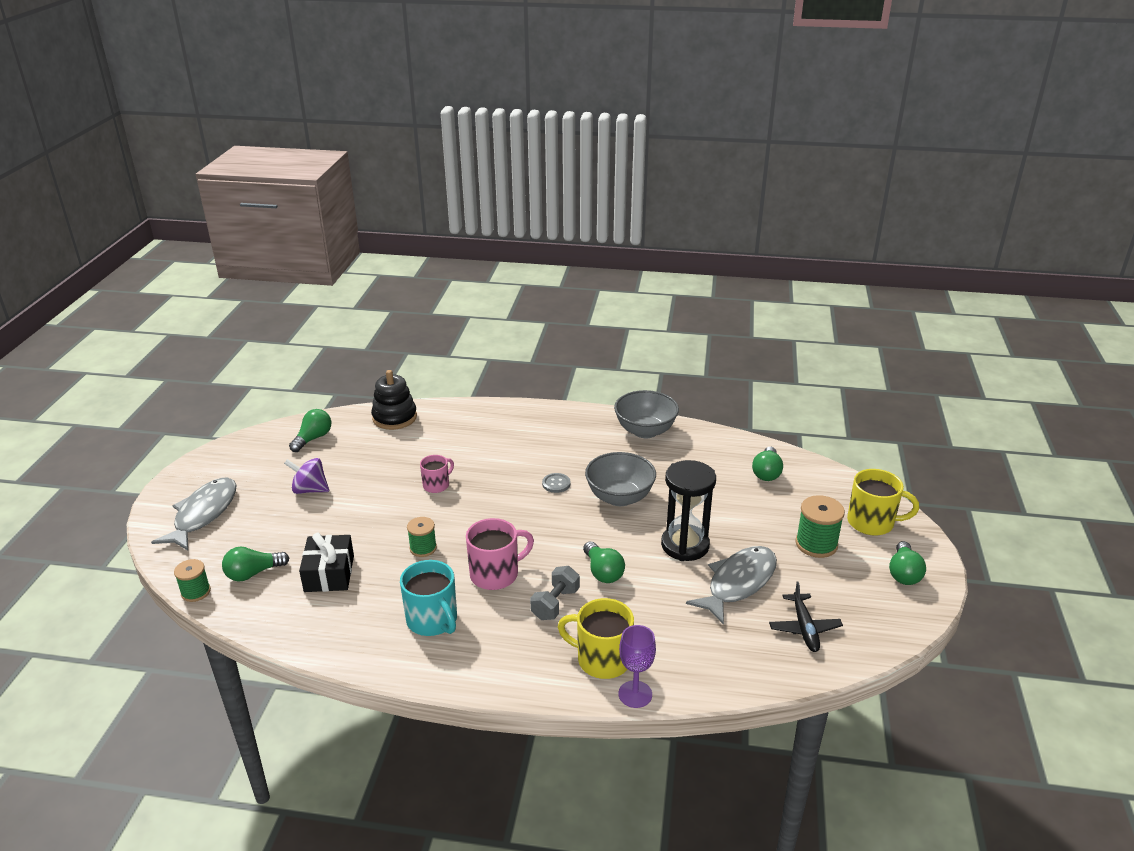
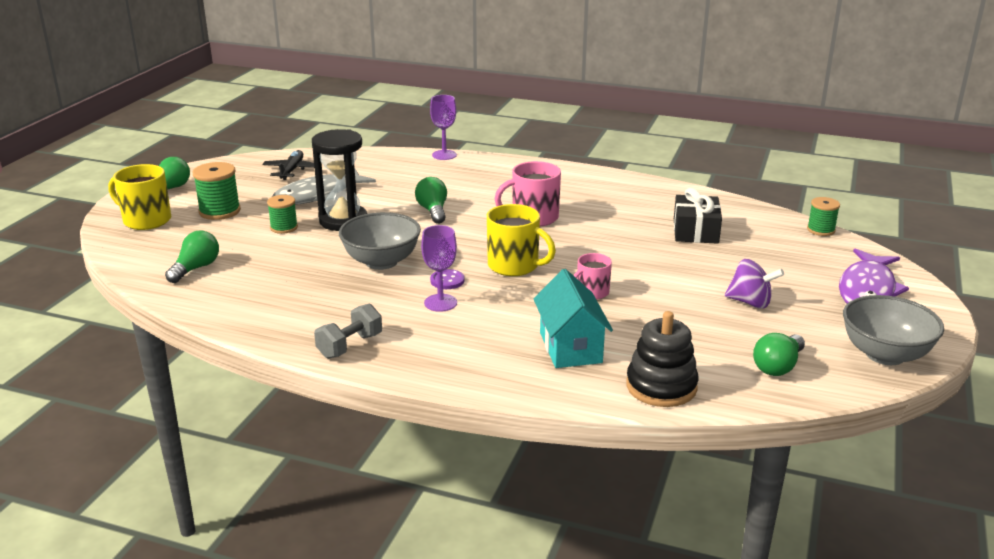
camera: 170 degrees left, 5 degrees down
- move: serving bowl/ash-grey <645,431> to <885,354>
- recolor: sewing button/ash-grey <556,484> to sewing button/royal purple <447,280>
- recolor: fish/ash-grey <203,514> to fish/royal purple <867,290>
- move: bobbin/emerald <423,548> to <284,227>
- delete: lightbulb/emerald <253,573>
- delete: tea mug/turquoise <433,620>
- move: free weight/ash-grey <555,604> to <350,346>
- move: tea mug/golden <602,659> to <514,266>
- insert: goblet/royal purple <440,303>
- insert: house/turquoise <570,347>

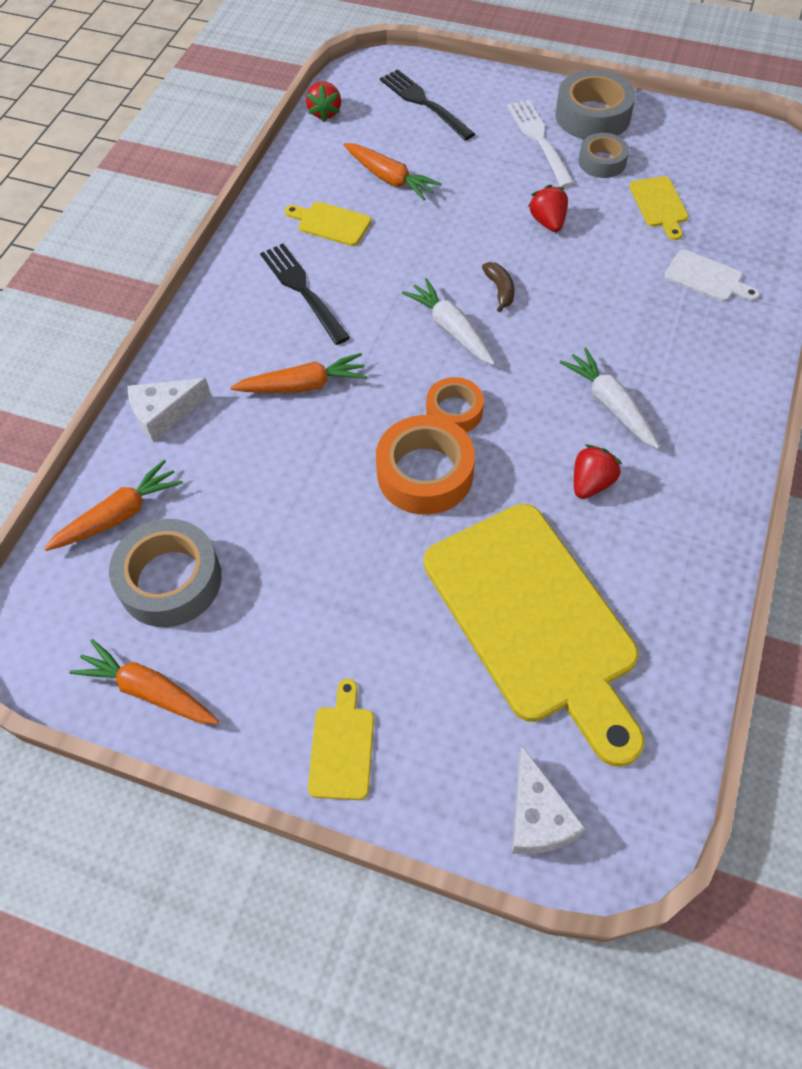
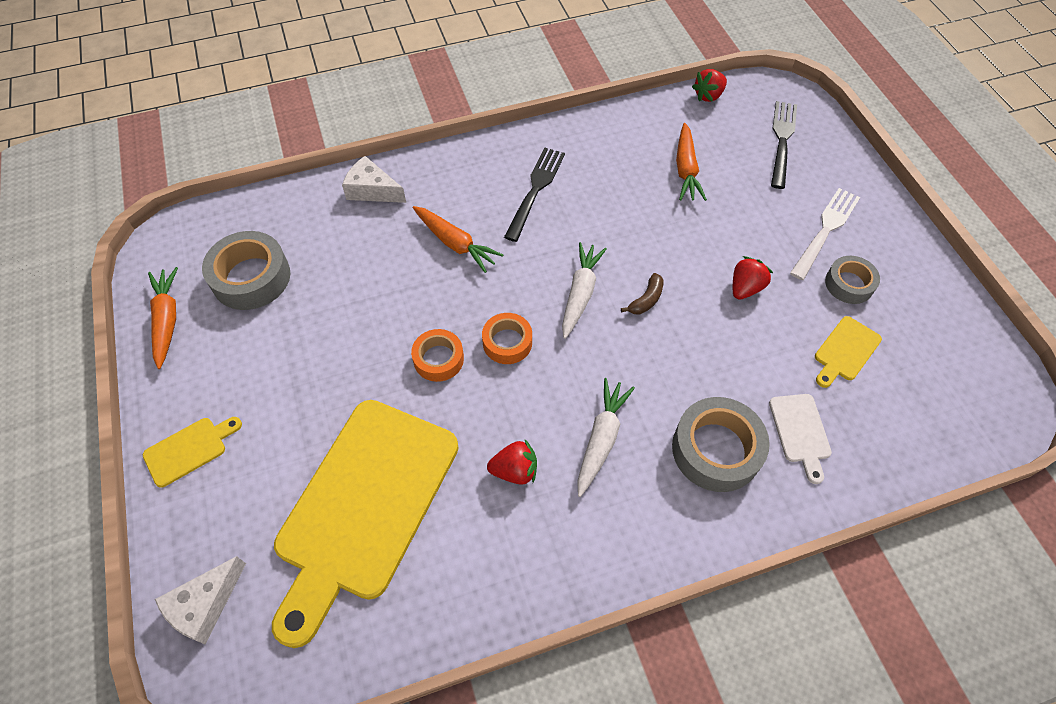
camera: 50 degrees right, 0 degrees up
- move: tape/ash-grey <592,116> to <716,449>
- delete: bread board/golden <331,223>
- resize: tape/bright orange <425,473> = <438,359> x0.61
- delete: toy carrot/bright orange <119,515>

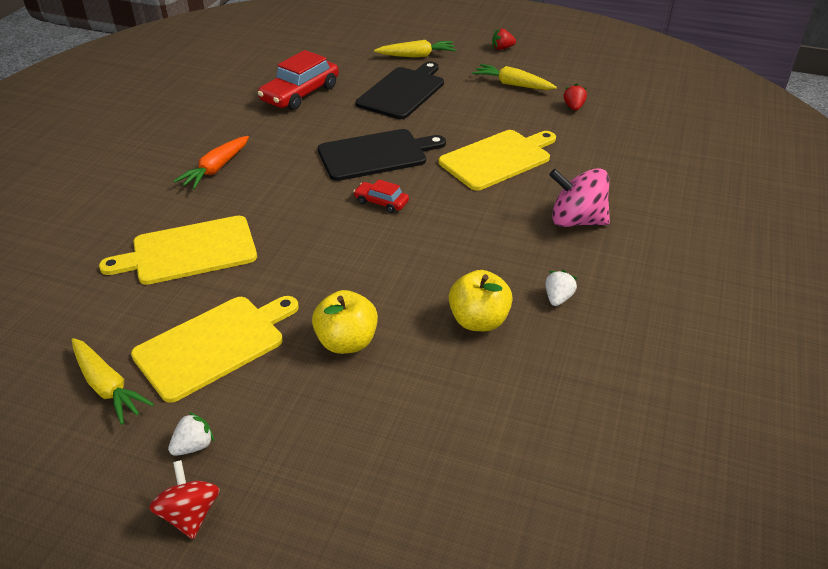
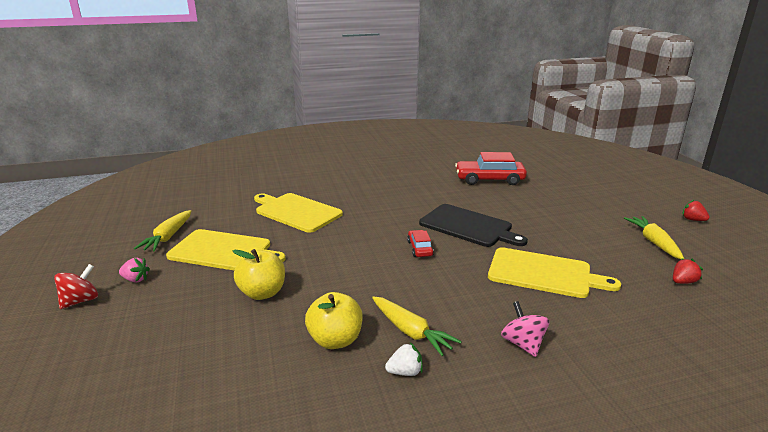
camera: 55 degrees right, 15 degrees down
- move: toy carrot/golden <416,56> to <411,332>
- delete: bread board/jet-black <402,92>
- delete: toy carrot/bright orange <216,169>
- resize: spinning top/rose-pink <576,221> = <523,344> x0.66
- recolor: berry/snow-white <194,446> to berry/rose-pink <135,279>

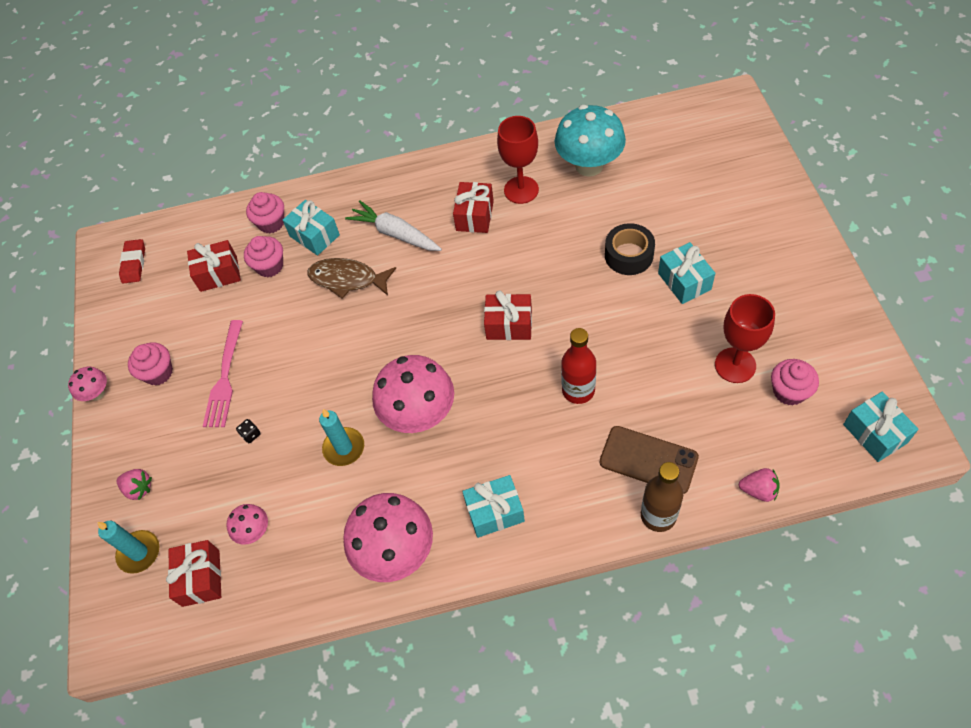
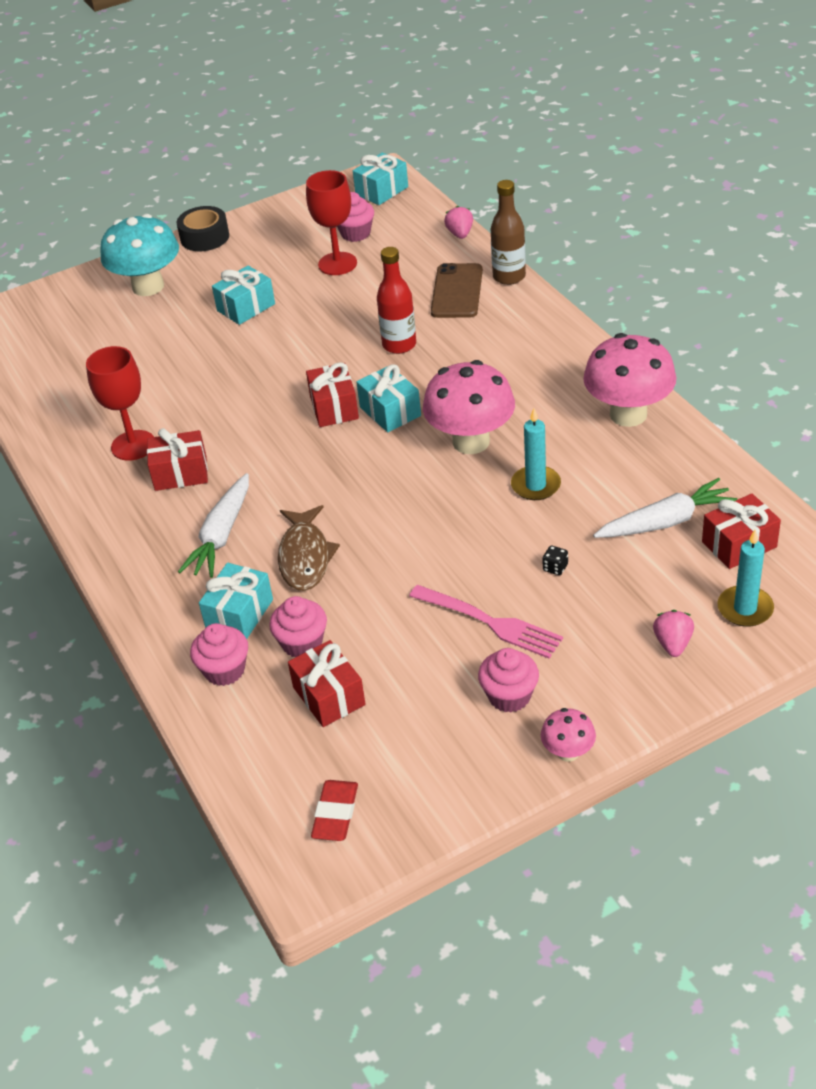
camera: 110 degrees left, 15 degrees down
- move: toadstool/turquoise <589,165> to <148,286>
- move: tape/jet-black <629,255> to <205,237>
- rotate: eraser/scarlet <134,263> = <335,814> 60 degrees counterclockwise
- rotate: table fork/rose-pink <225,378> = <490,622> 45 degrees clockwise
- move: wrapped gift/turquoise <495,512> to <390,411>
- replace: toadstool/rose-pink <254,531> to toy carrot/snow-white <665,522>

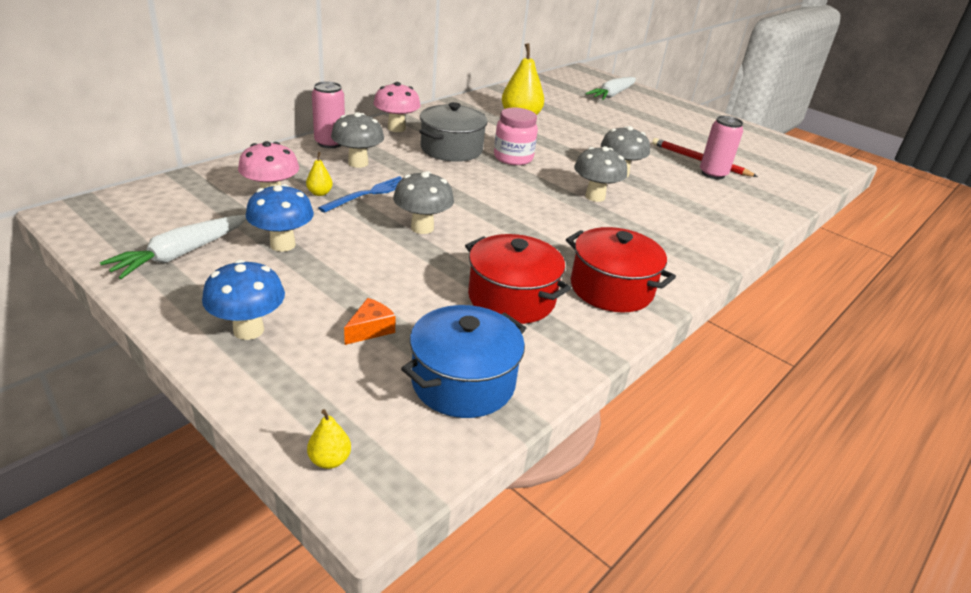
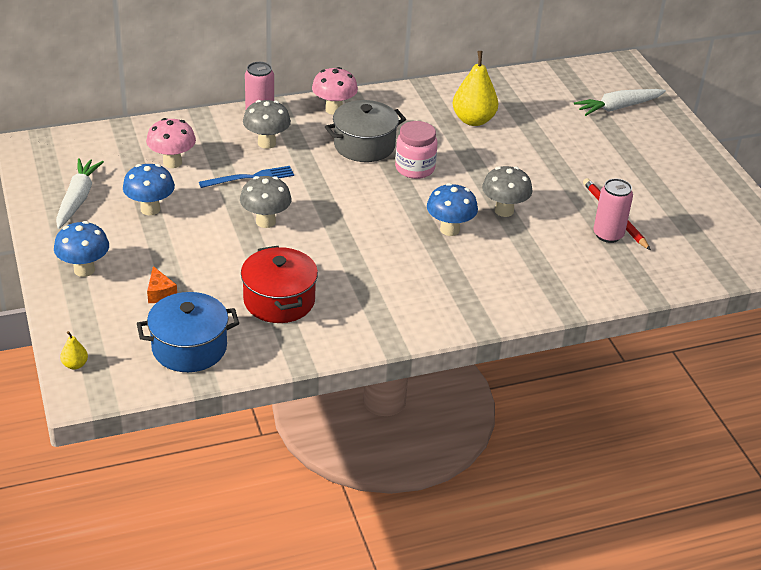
camera: 30 degrees right, 5 degrees up
- recolor: toadstool/ash-grey <595,196> to toadstool/blue <449,229>
- delete: pear/golden <319,193>
- rotate: toy carrot/snow-white <181,254> = <77,199> 120 degrees clockwise
- delete: cooking pot/scarlet <611,288>
- rotate: cheese wedge/bright orange <370,329> = <160,293> 90 degrees clockwise

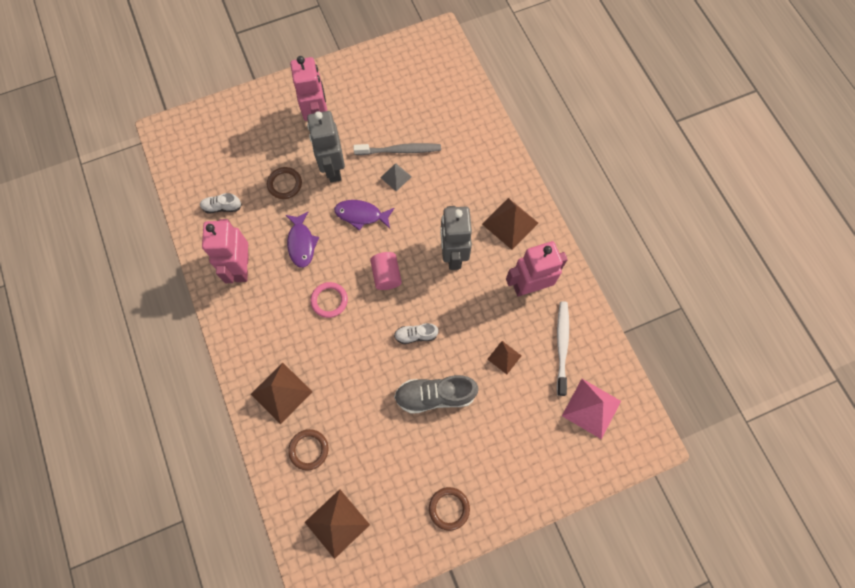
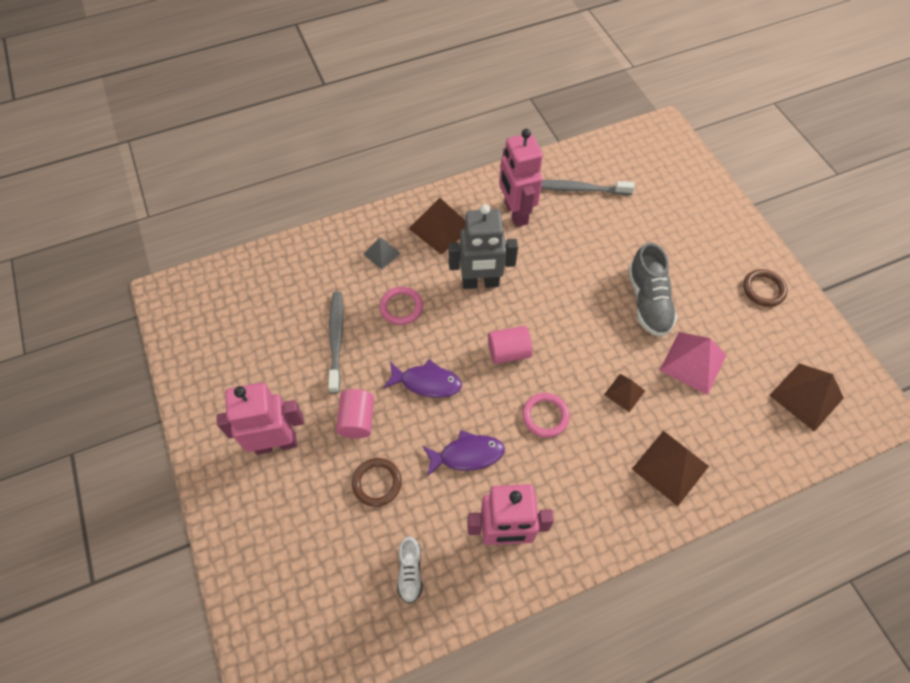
camera: 90 degrees left, 10 degrees down
- replace: robot/ash-grey <333,169> to solid cylinder/rose-pink <357,420>
- move: pyramid/ash-grey <395,177> to <382,253>
- rotate: fish/royal purple <361,215> = <427,382> 90 degrees counterclockwise
- recolor: tooth brush/snow-white <562,346> to tooth brush/ash-grey <579,189>
- delete: sneaker/snow-white <416,335>
- move: pyramid/russet <504,357> to <624,392>
- move: pyramid/rose-pink <591,408> to <693,362>
- delete: torus/russet <309,449>
- insert: torus/rose-pink <401,307>

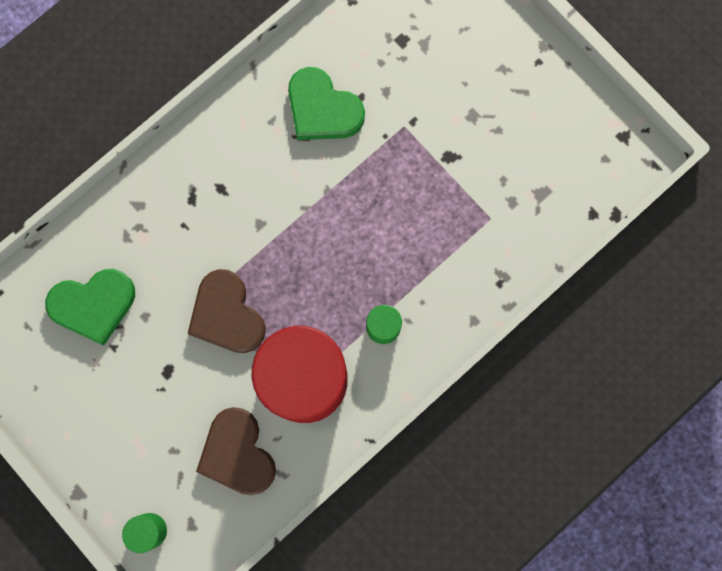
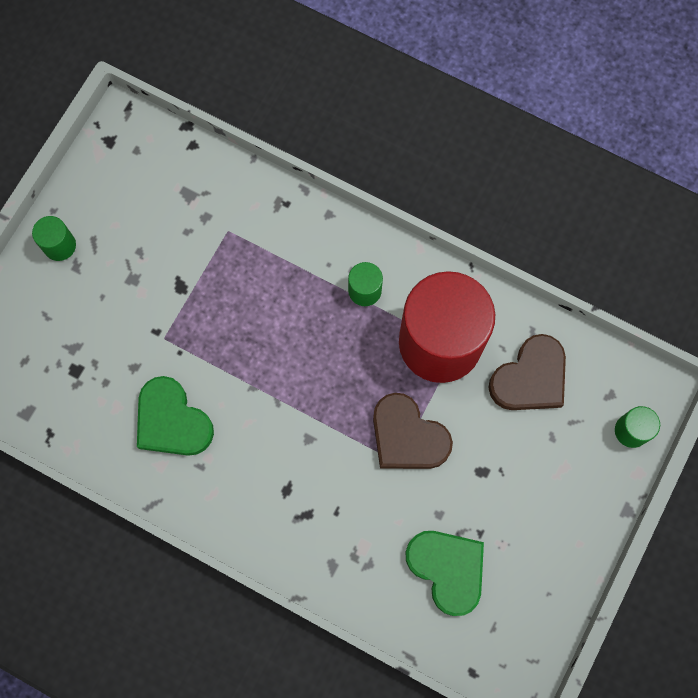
camera: 110 degrees left, 5 degrees down
- rotate: heart/emerald <322,109> = <172,421> 120 degrees clockwise
- rotate: heart/russet <227,315> = <407,436> 90 degrees clockwise
- insert: solid cylinder/emerald <59,245>

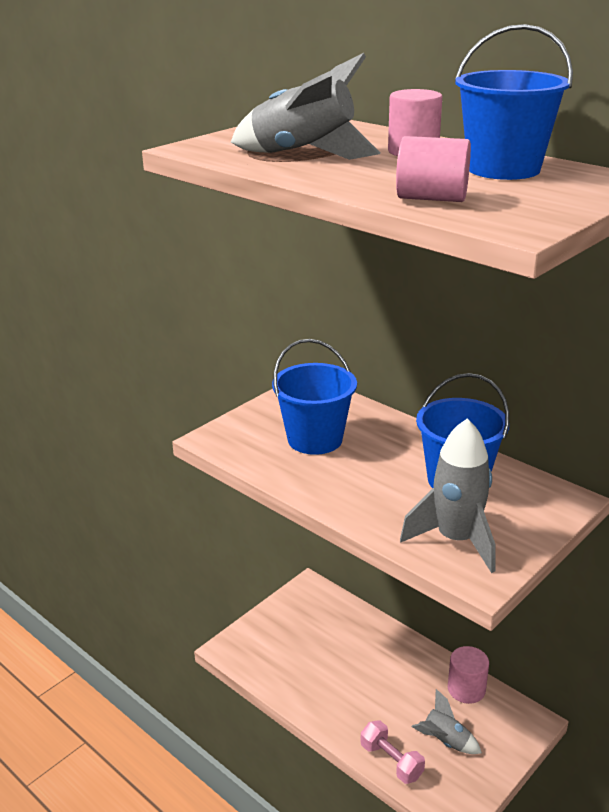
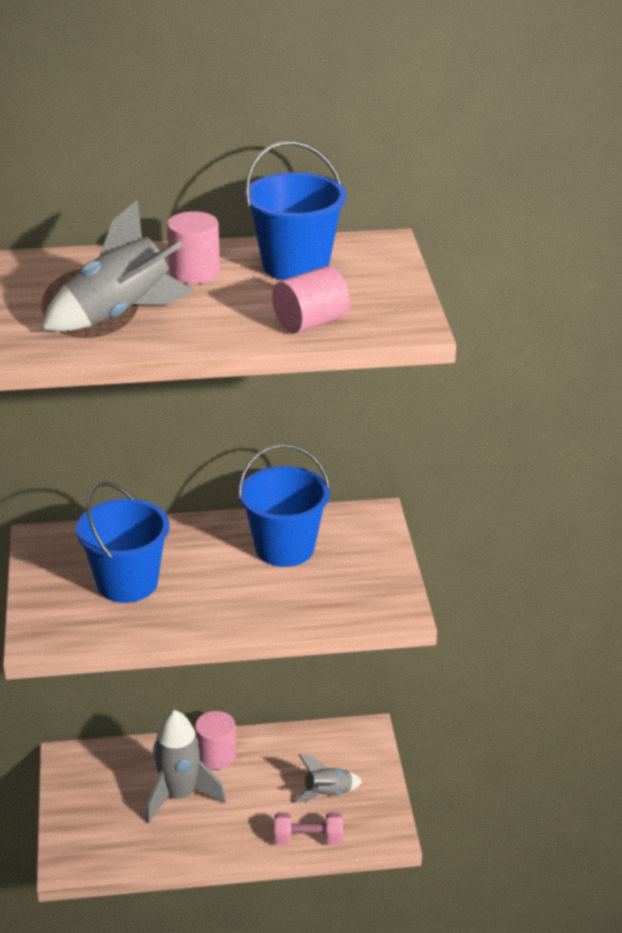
camera: 50 degrees left, 5 degrees up
- move: rocket/ash-grey <456,540> to <180,795>
- move: solid cylinder/rose-pink <466,689> to <216,755>

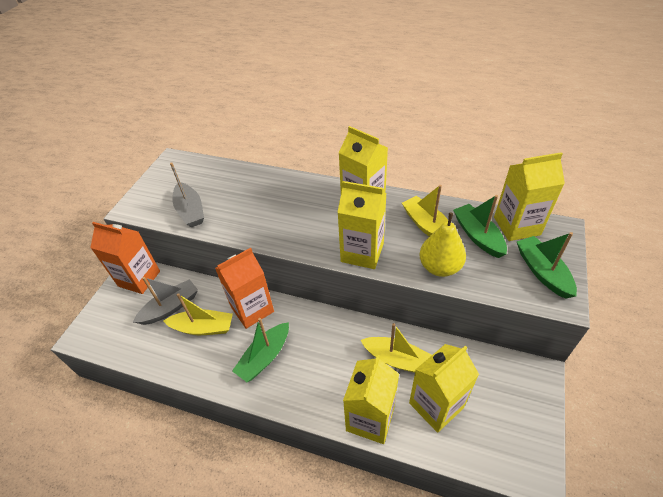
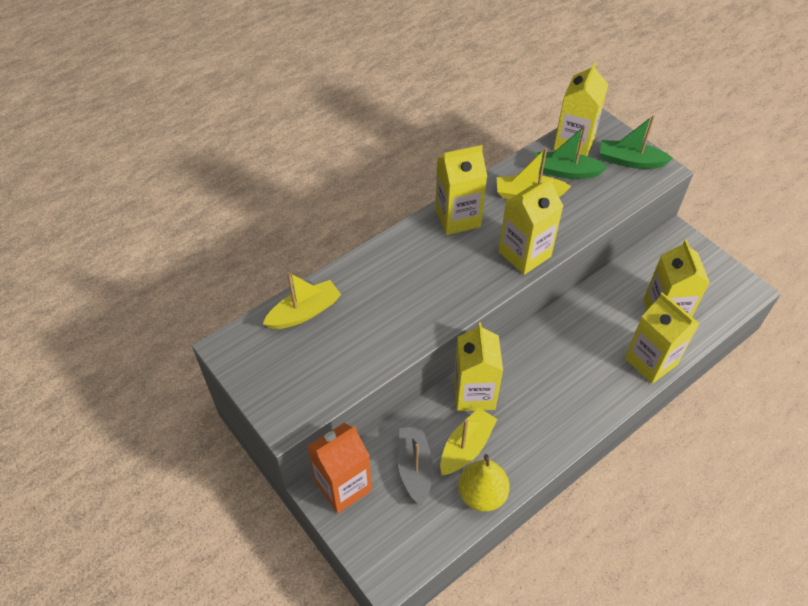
camera: 60 degrees left, 5 degrees up
- delete: boat/ash-grey <190,211>
- move: pear/golden <440,267> to <482,494>
- recolor: milk carton/bright orange <252,309> to milk carton/golden <474,393>
- delete: boat/emerald <265,357>
- move: boat/golden <398,360> to <304,312>

